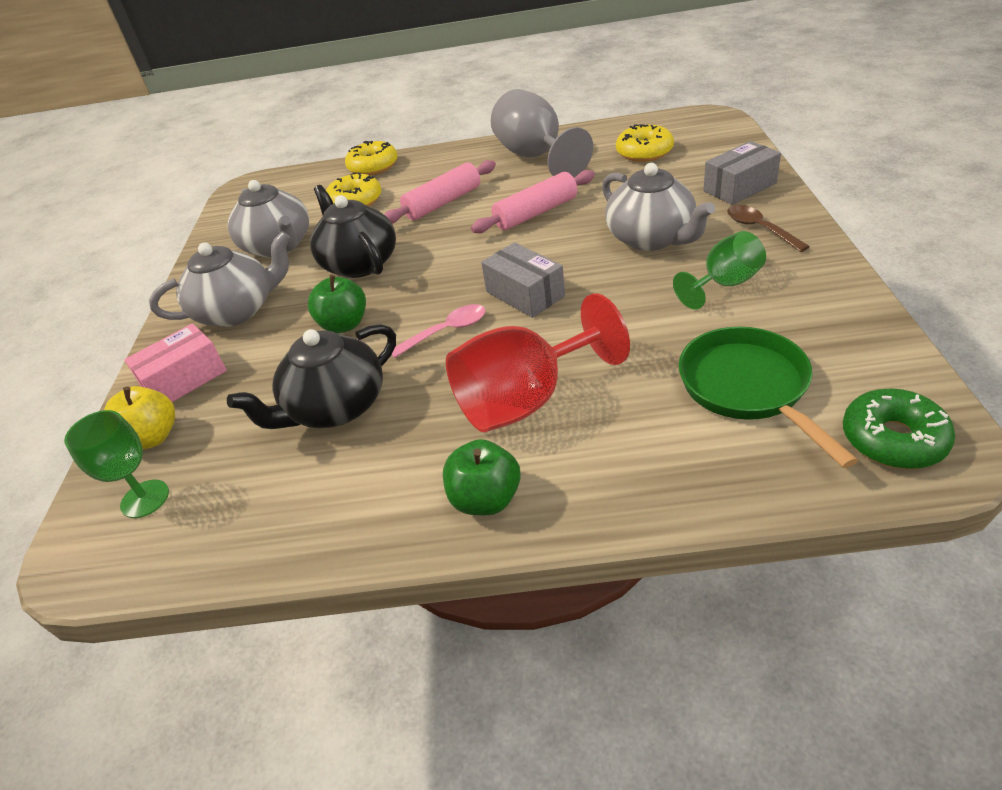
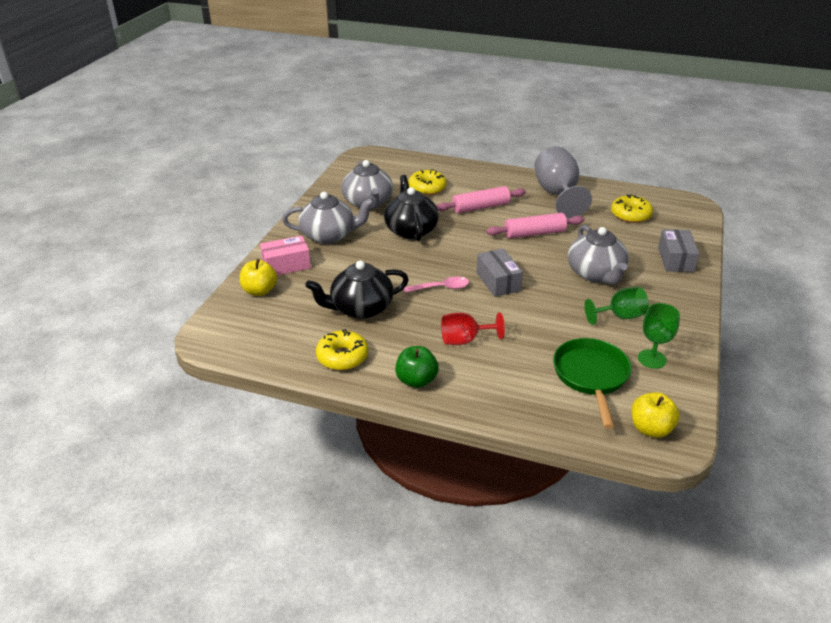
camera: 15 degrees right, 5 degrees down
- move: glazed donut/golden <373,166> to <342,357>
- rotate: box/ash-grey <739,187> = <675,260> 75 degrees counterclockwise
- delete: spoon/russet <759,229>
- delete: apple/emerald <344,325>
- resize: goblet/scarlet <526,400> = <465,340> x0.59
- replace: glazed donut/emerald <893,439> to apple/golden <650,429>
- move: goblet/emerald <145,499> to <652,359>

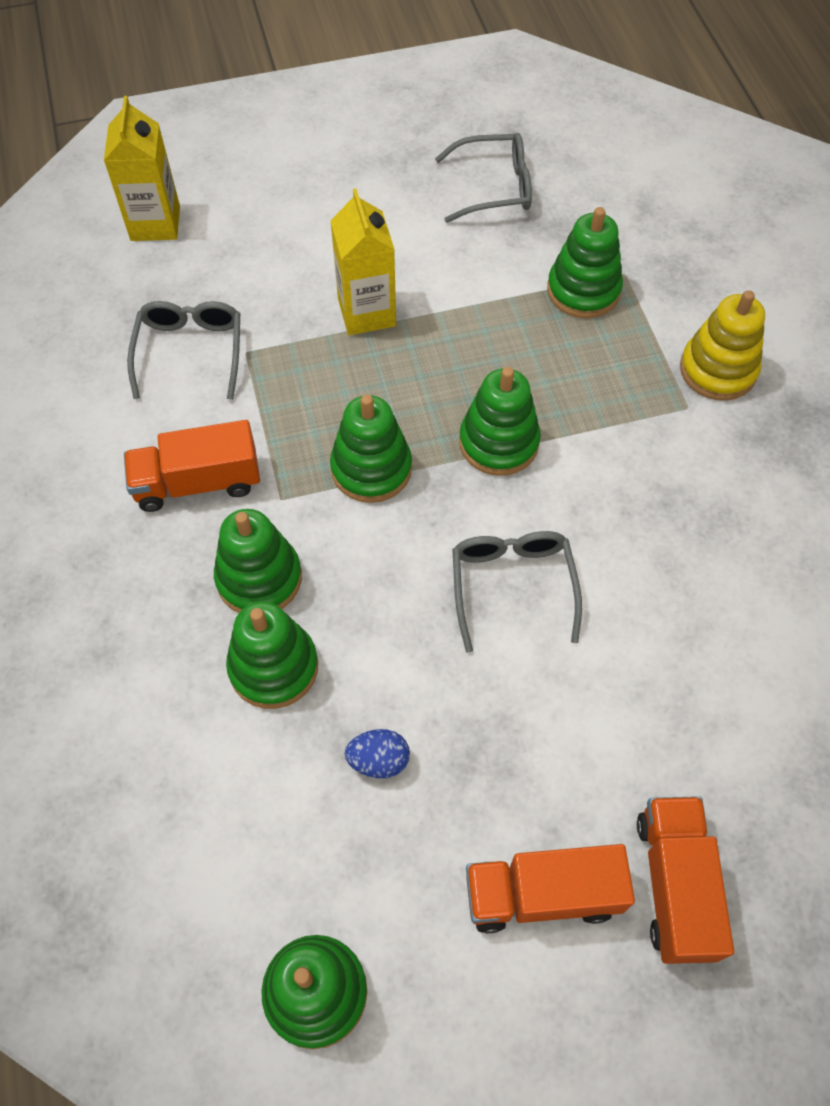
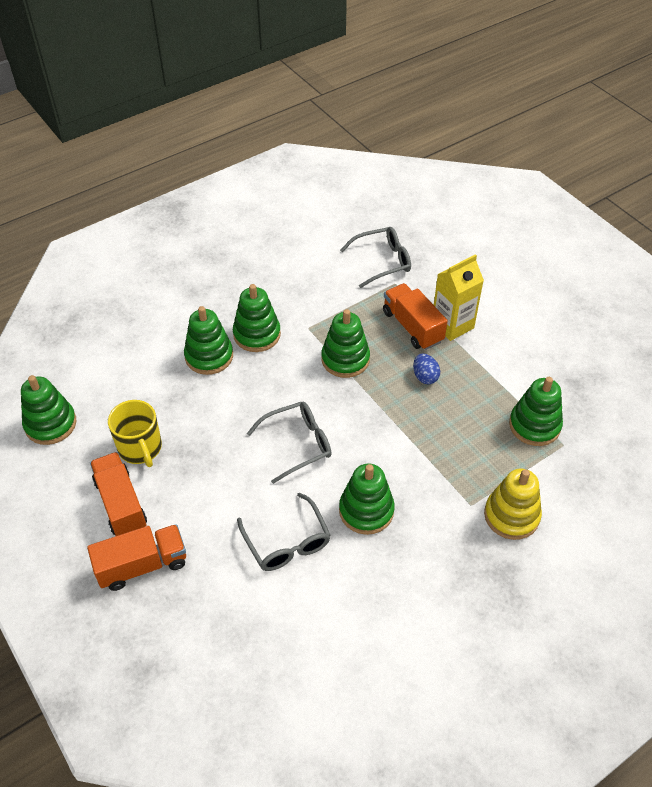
camera: 70 degrees right, 10 degrees down
- delete: milk carton/golden <155,223>
- move: spectacles/ash-grey <494,188> to <287,542>
- move: ring stacker/emerald <499,442> to <366,510>
- move: toy truck/bright orange <198,483> to <412,327>
- move: egg shape/blue <378,761> to <425,376>
- insert: tea mug/golden <140,448>

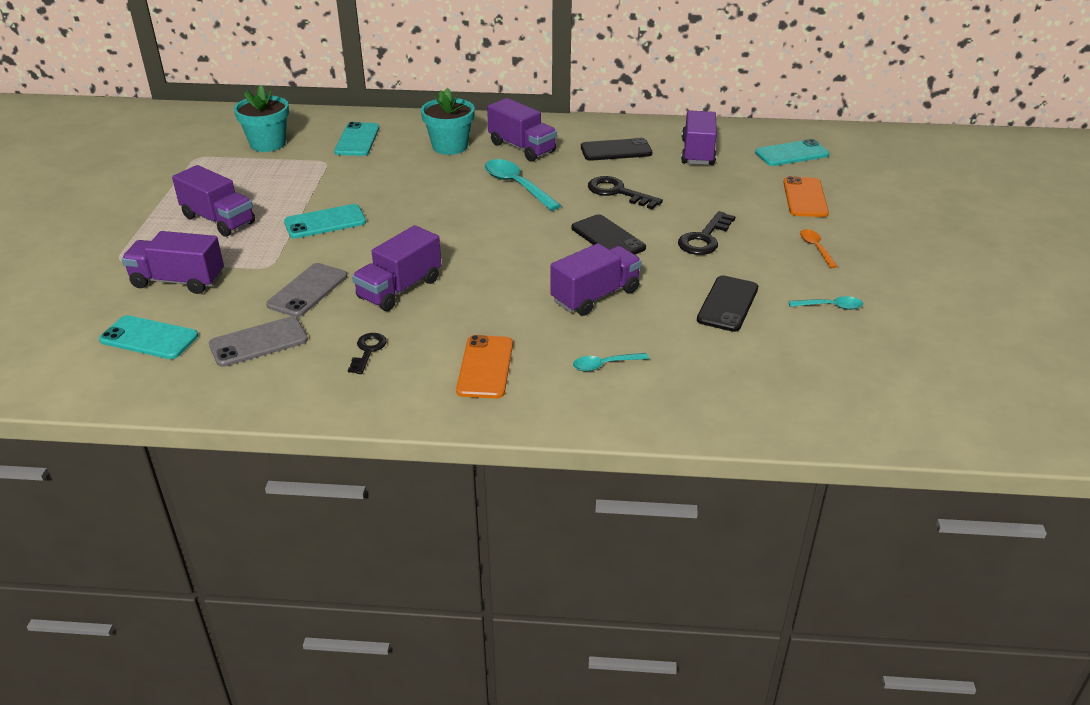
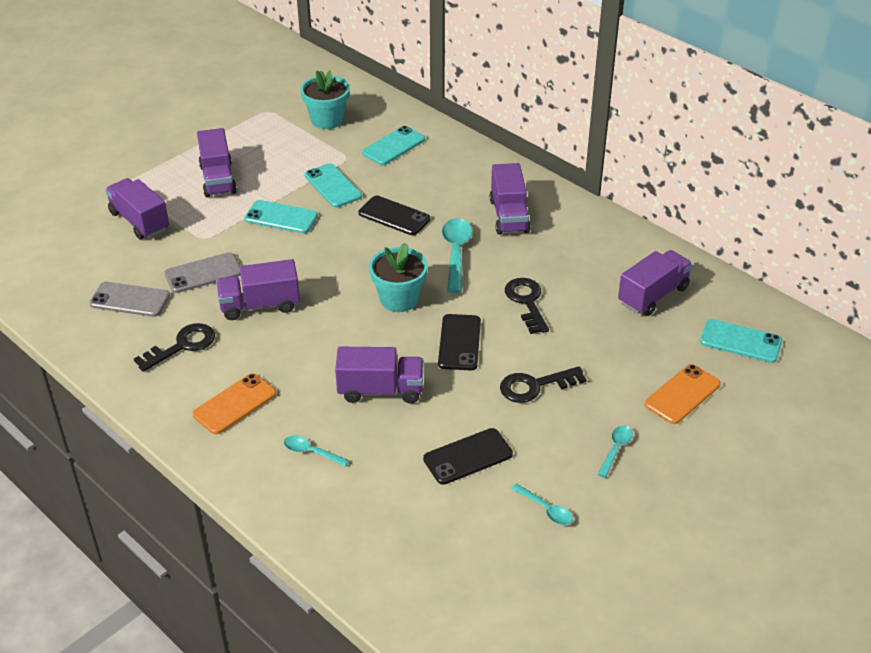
camera: 40 degrees right, 5 degrees up
- move: plant pot/turquoise <450,146> to <399,299>
- move: phone/jet-black <616,150> to <394,216>
- recolor: spoon/bright orange <816,248> to spoon/turquoise <615,449>
- move: phone/turquoise <149,338> to <333,186>
- resize: latchkey/jet-black <368,351> = <182,346> x1.56

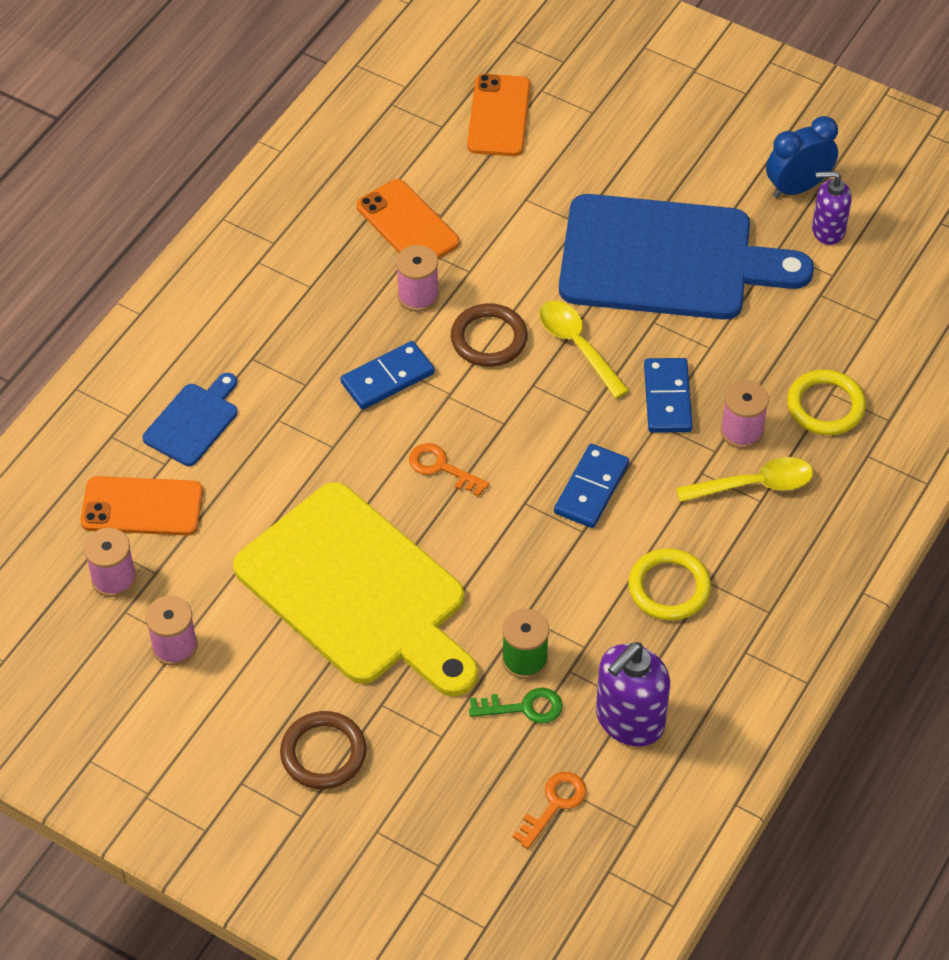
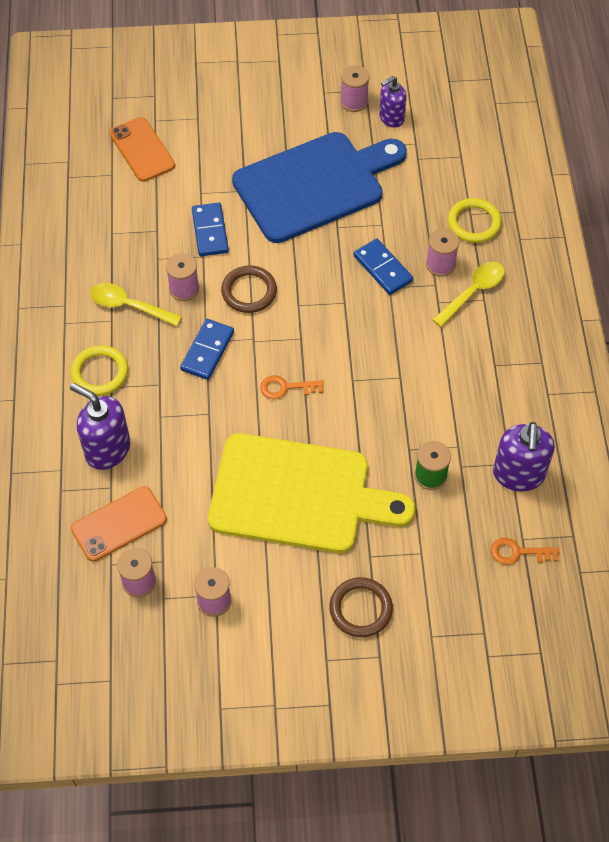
camera: 35 degrees left, 5 degrees up
- replace: bedside clock/blue <797,187> to bobbin/rose-pink <354,102>
- delete: phone/bright orange <407,224>
- move: spoon/golden <577,346> to <129,306>
- replace: bread board/blue <193,422> to soap pump/royal purple <107,449>
- move: domino piece/blue <591,488> to <210,231>
- move: torus/golden <669,588> to <100,372>
- delete: latchkey/emerald <523,707>
- rotate: latchkey/bright orange <554,804> = <518,552> 90 degrees counterclockwise

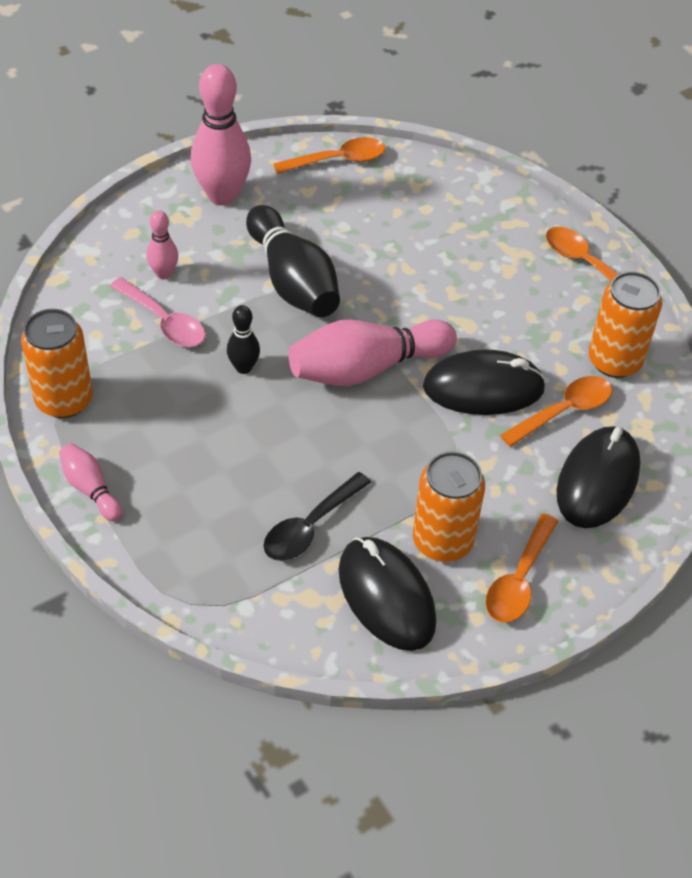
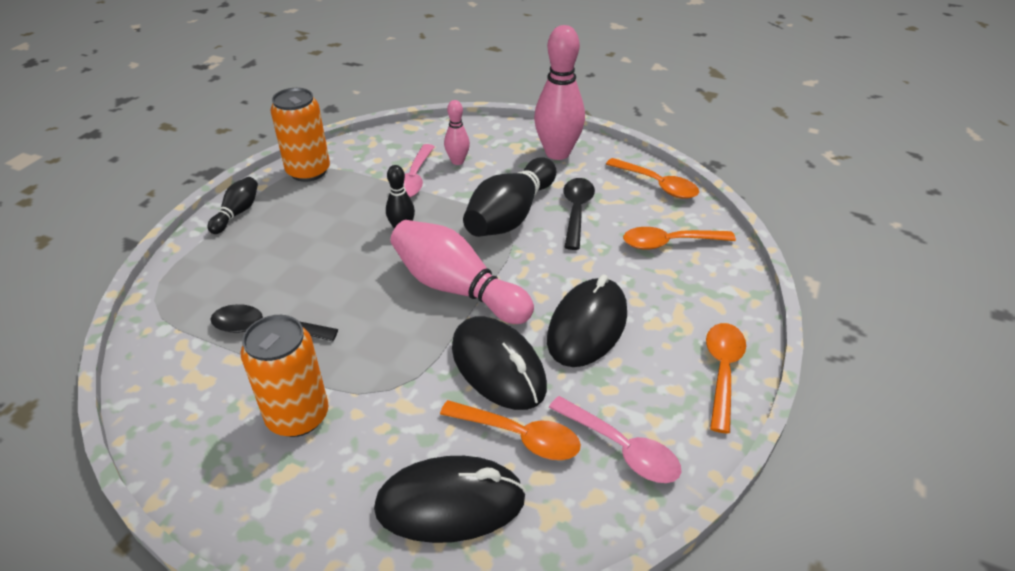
camera: 60 degrees right, 10 degrees down
- replace: can/bright orange <614,361> to spoon/rose-pink <621,448>
- recolor: bowling pin/rose-pink <90,489> to bowling pin/jet-black <237,213>
- move: spoon/bright orange <519,579> to <669,243>
- move: mouse/jet-black <386,596> to <587,326>
- insert: spoon/jet-black <576,211>

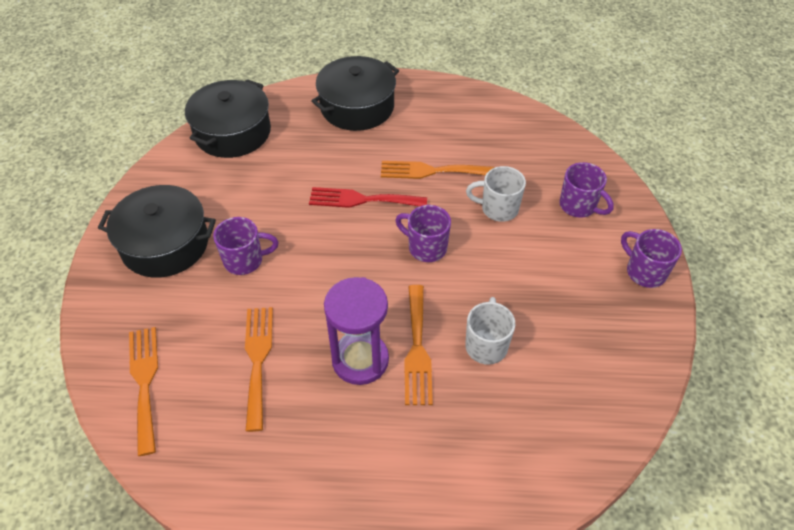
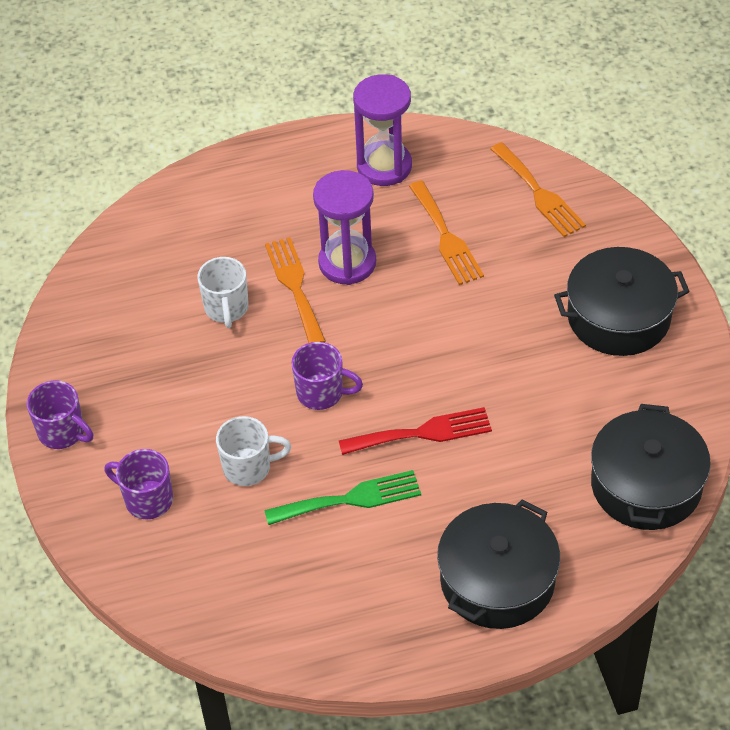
camera: 165 degrees right, 0 degrees up
- recolor: table fork/bright orange <431,171> to table fork/emerald <350,499>
- delete: tea mug/royal purple <245,260>
- insert: sandglass/royal purple <384,166>

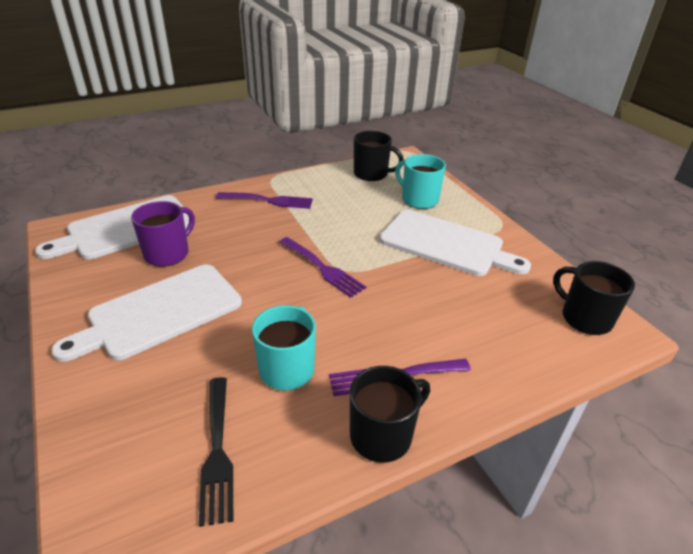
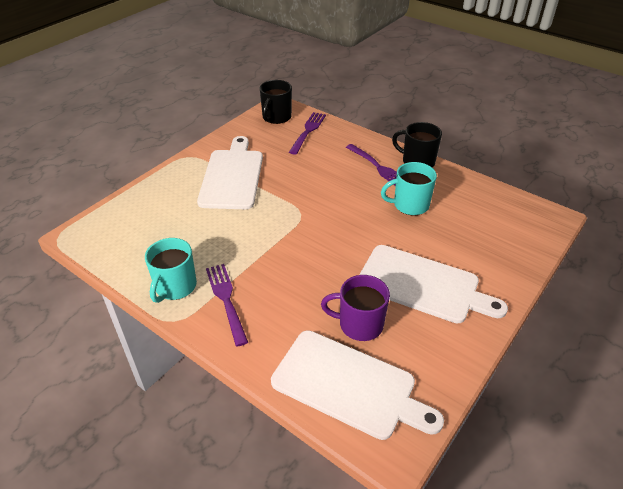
camera: 115 degrees left, 5 degrees up
- delete: tea mug/jet-black <372,174>
- move: tea mug/turquoise <418,199> to <175,287>
- move: table fork/royal purple <322,268> to <308,131>
- delete: table fork/jet-black <217,451>

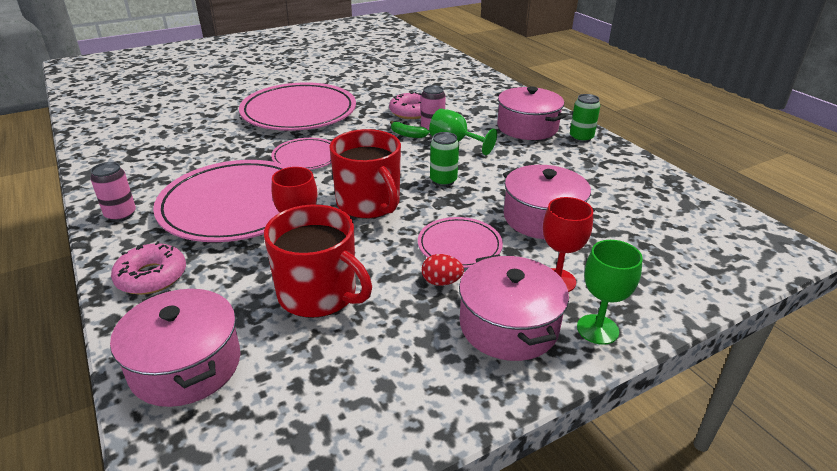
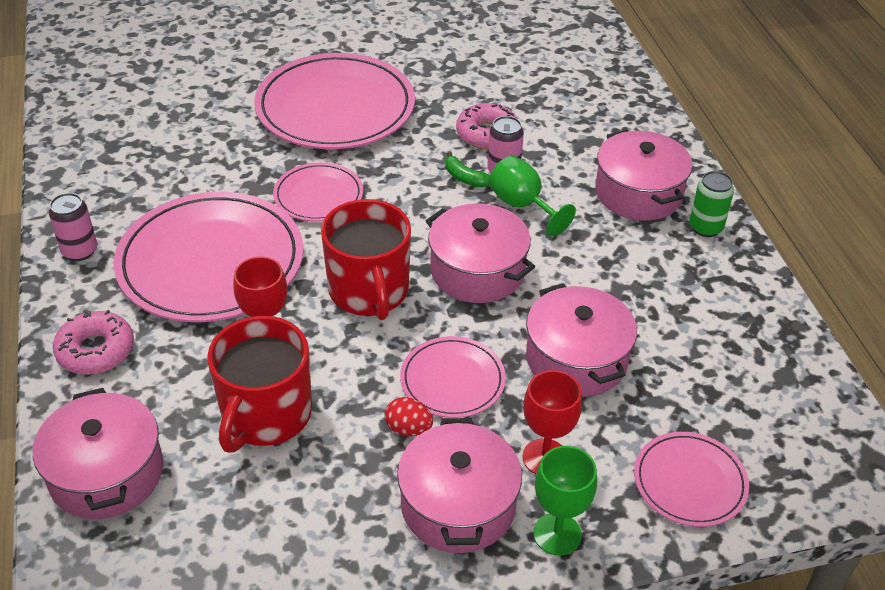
camera: 15 degrees right, 10 degrees up
- replace: can/emerald <443,181> to cooking pot/rose-pink <477,271>
- rotate: tea mug/scarlet <319,294> = <265,415> 60 degrees clockwise
- insert: plate/rose-pink <689,482>

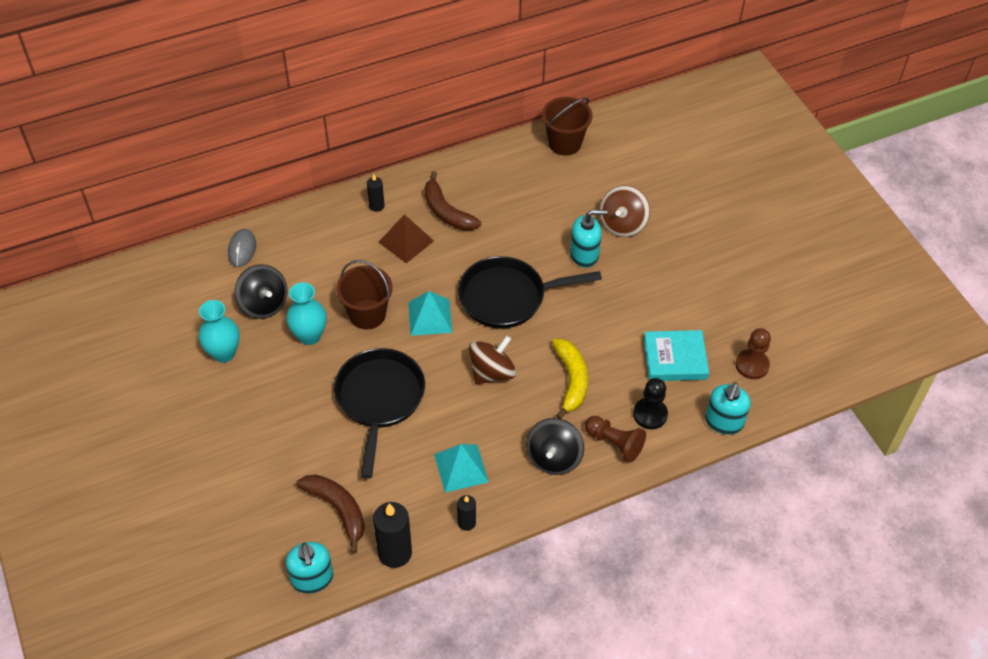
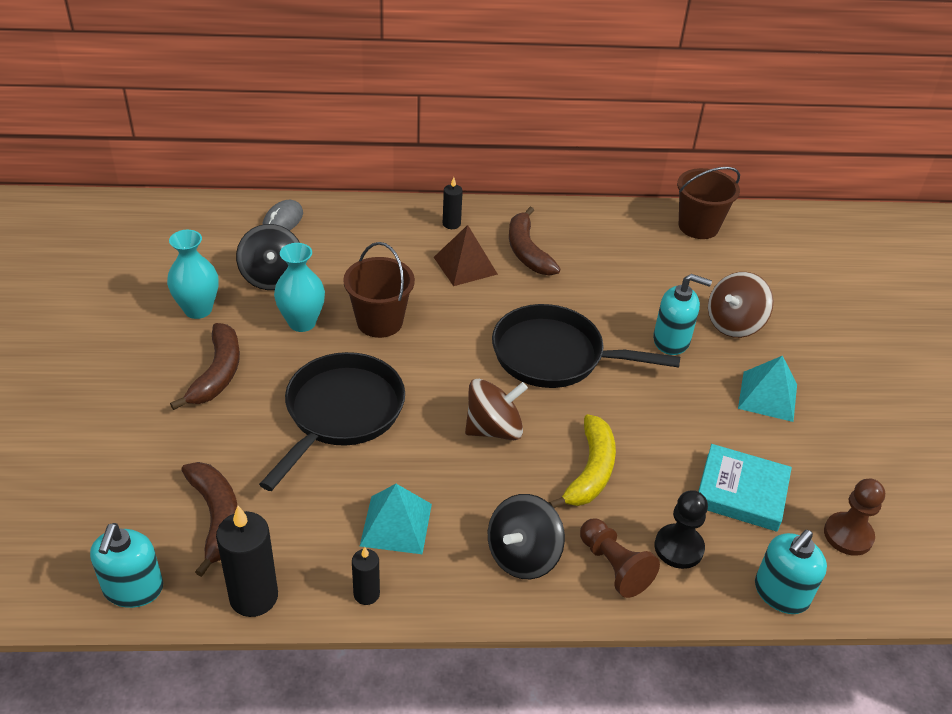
camera: 20 degrees right, 10 degrees down
- move: pyramid/turquoise <430,317> to <767,396>
- insert: banana fruit/russet <217,373>

